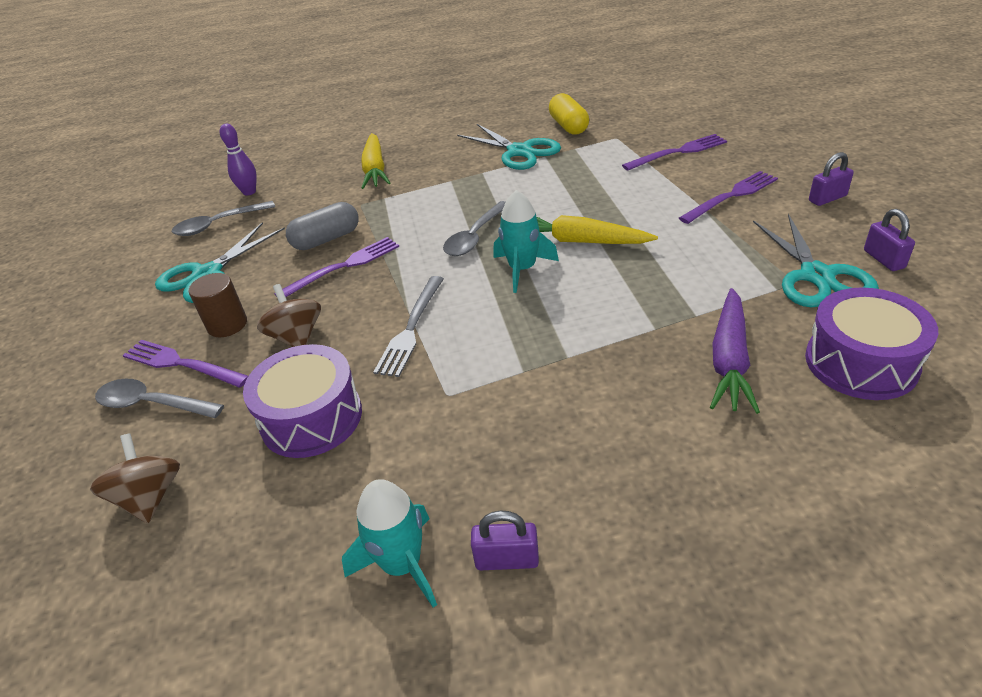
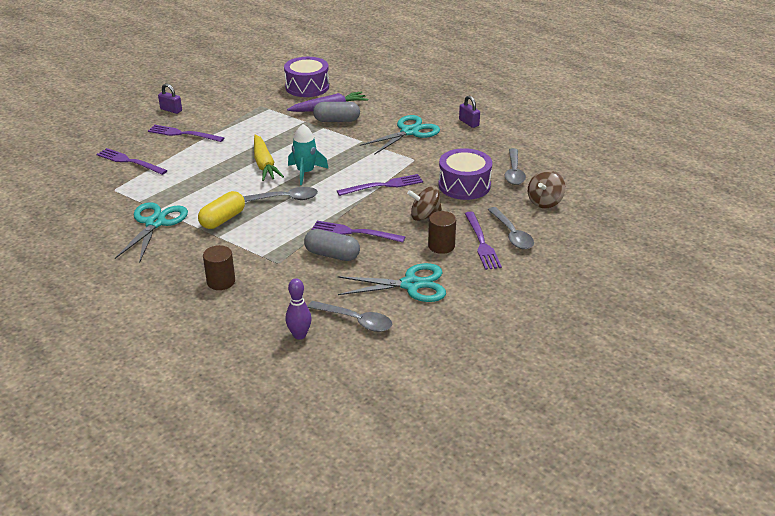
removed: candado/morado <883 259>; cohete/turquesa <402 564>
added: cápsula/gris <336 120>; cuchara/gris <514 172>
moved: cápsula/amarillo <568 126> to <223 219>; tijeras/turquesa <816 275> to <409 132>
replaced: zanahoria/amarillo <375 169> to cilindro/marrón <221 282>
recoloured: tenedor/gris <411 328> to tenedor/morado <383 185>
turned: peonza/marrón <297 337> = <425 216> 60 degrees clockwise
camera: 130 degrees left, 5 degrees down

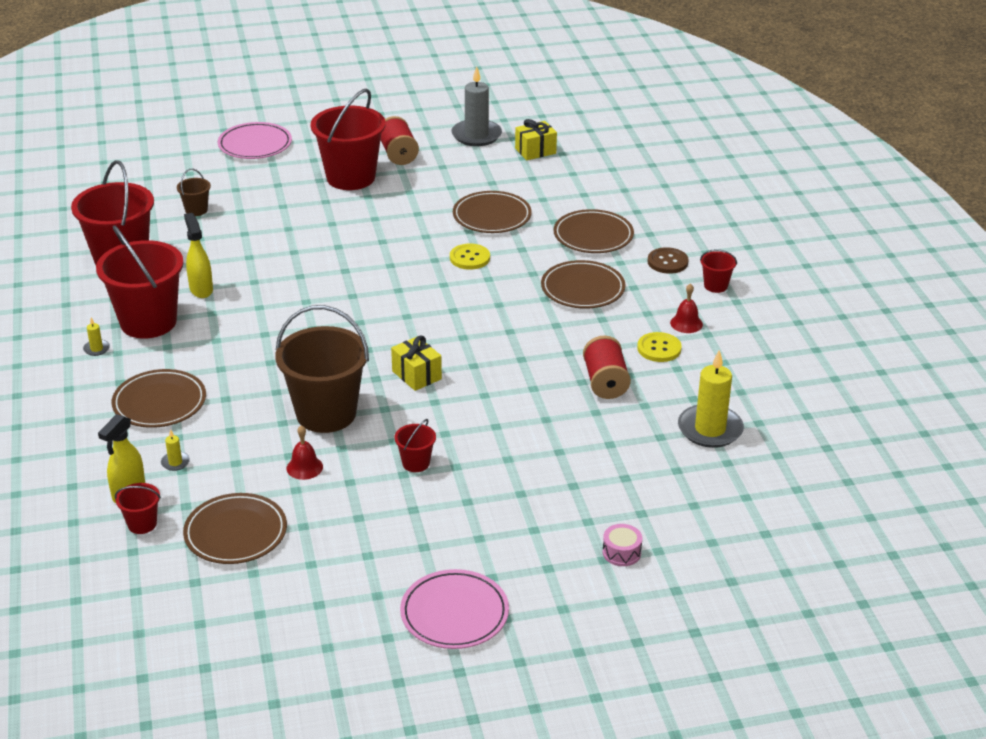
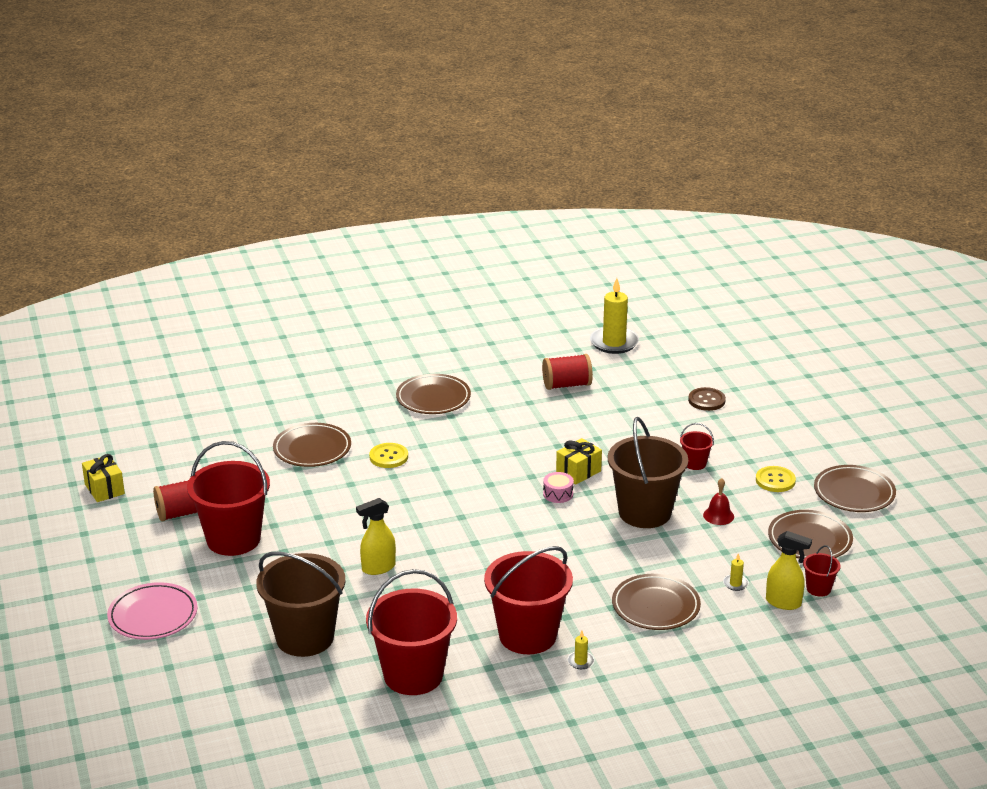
removed: vela/gris <476 135>; balde/rojo <715 286>; campana/rojo <686 323>; plato/rosa <454 613>
moved: regalo/amarillo <535 151> to <104 489>; plato/marrón <593 236> to <854 493>; pulverizador/amarillo <201 289> to <378 568>; botón/marrón <667 262> to <706 400>; botón/amarillo <659 348> to <775 480>; tambor/rosa <621 552> to <558 494>
resized: balde/marrón <196 210> = <305 638> x2.28
camera: 95 degrees left, 5 degrees down

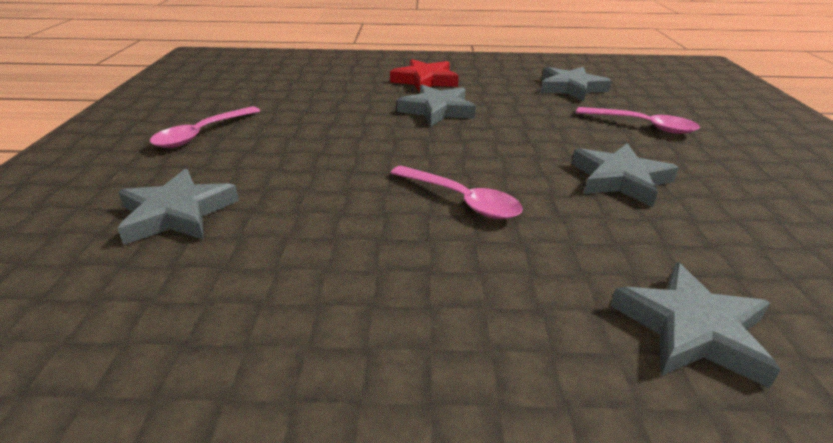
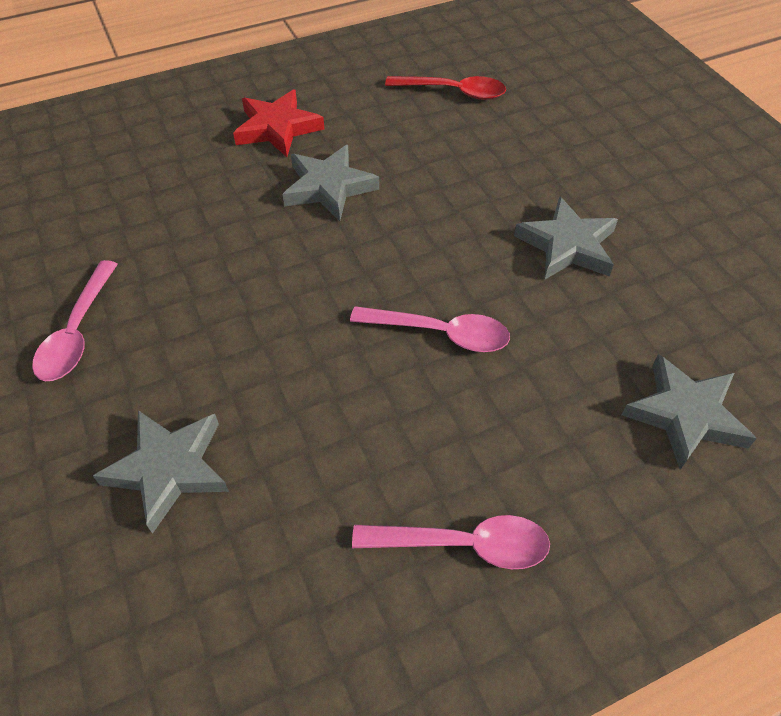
moved: cuchara/rosa <642 126> to <463 544>
replaced: estrella/gris <571 88> to cuchara/rojo <453 92>
camera: 25 degrees left, 20 degrees up

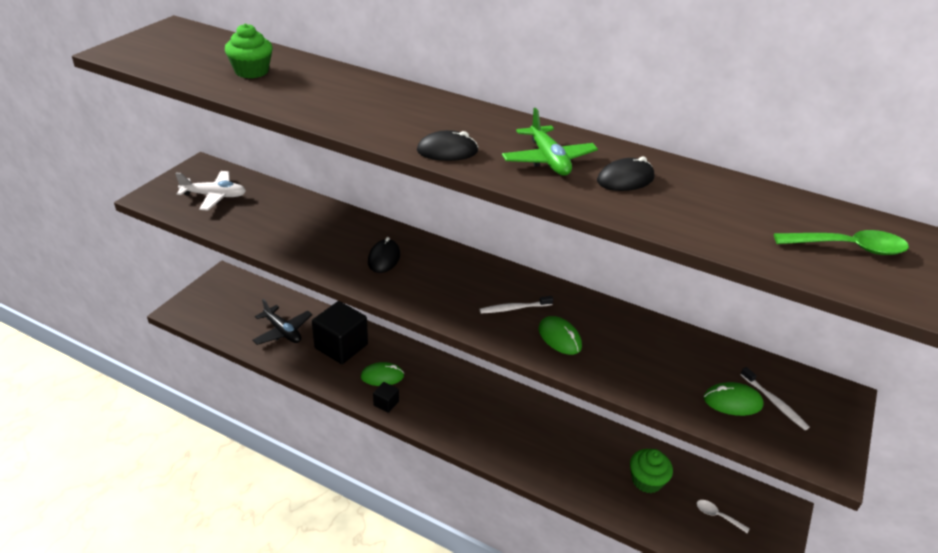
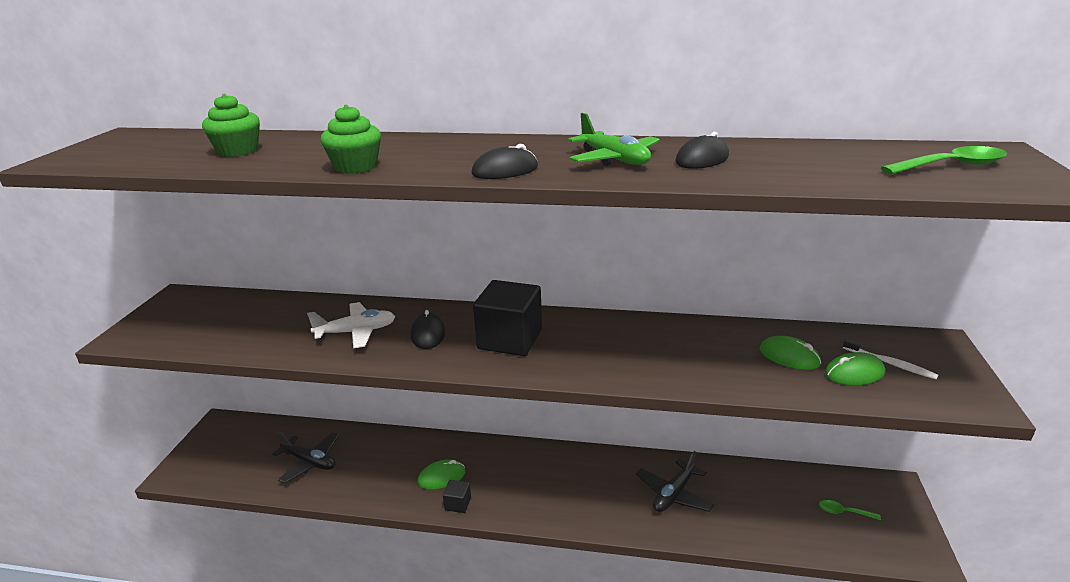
removed: cepillo de dientes/blanco <514 308>
added: avión/negro <674 494>
moved: avión/blanco <214 196> to <356 332>; cubo/negro <341 346> to <510 339>; ratón/verde <559 338> to <789 357>; magdalena/verde <646 480> to <356 167>
recoloured: cuchara/blanco <717 516> to cuchara/verde <843 512>
camera: 15 degrees left, 10 degrees down

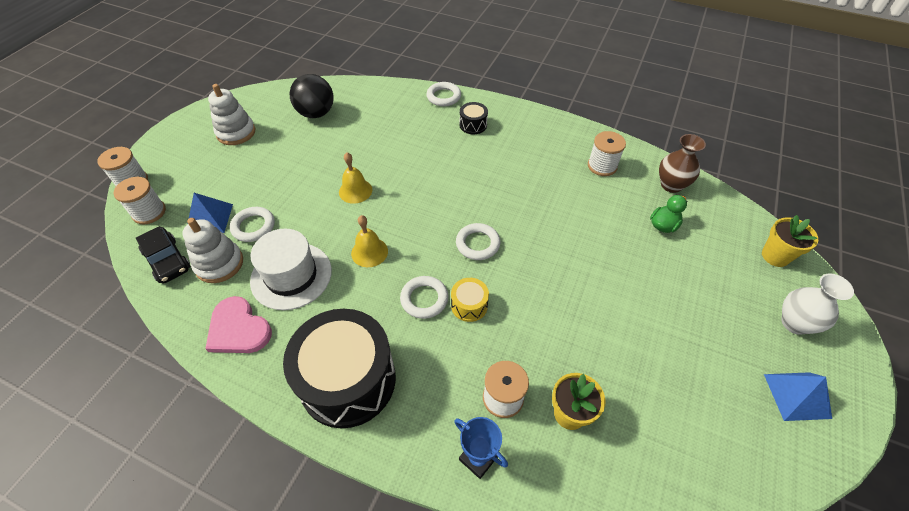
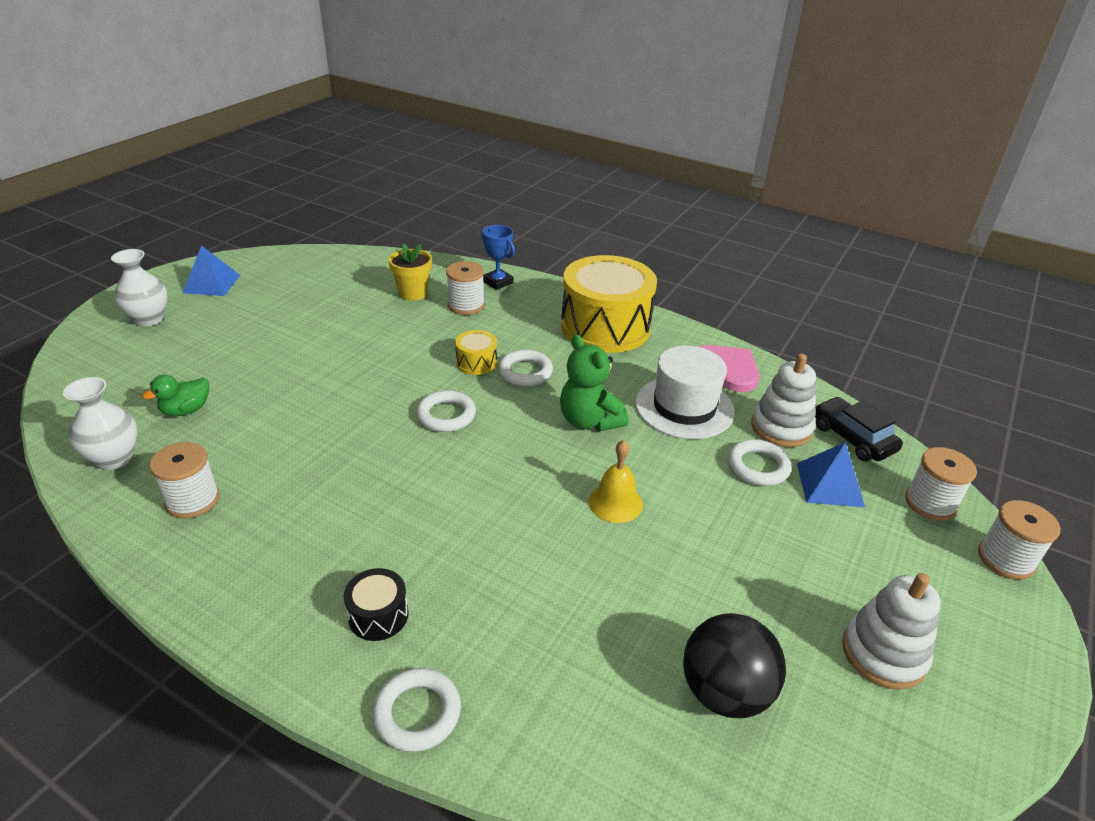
removed: maceta/amarillo <775 256>
replaced: campana/amarillo <369 252> to osito/verde <589 421>
recoloured: florero/marrón <671 185> to florero/blanco <114 458>; tambor/negro <348 380> to tambor/amarillo <605 327>
camera: 175 degrees left, 15 degrees down

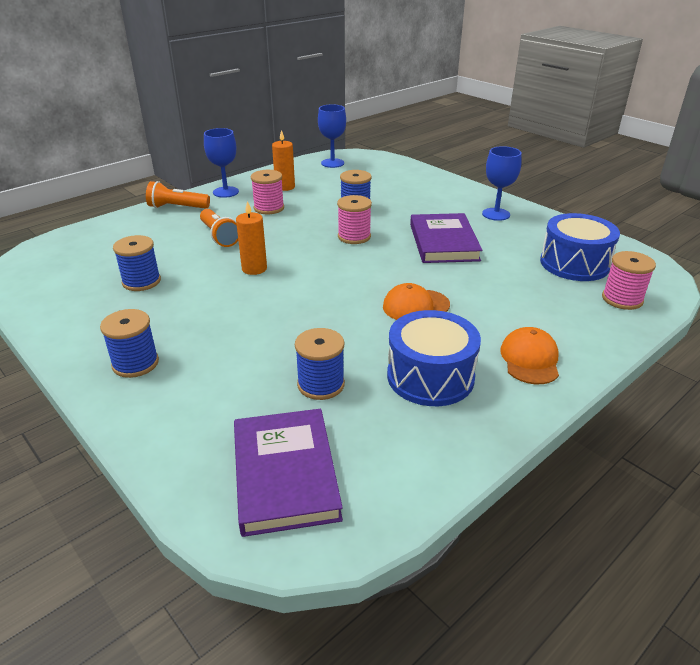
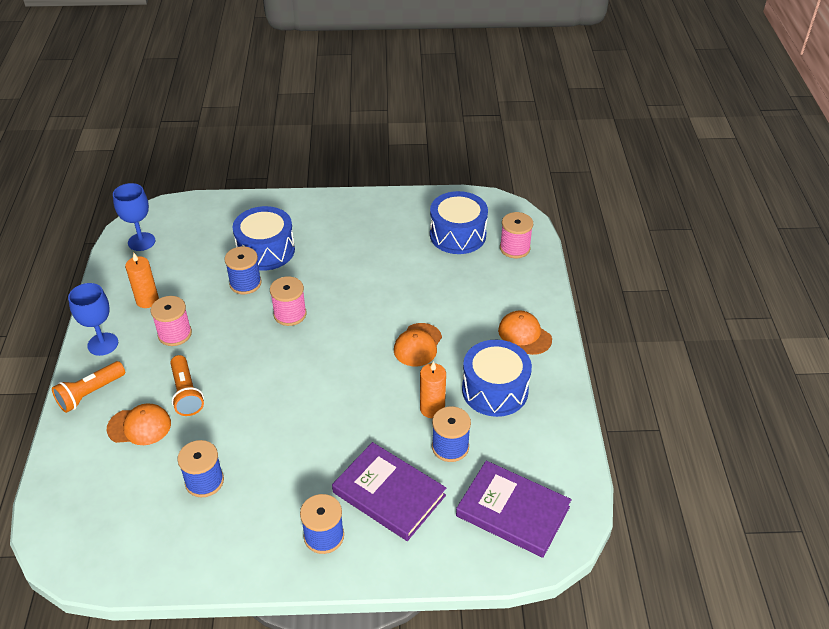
removed: copa/azul <496 214>
added: tambor/azul <266 250>; gorra/naranja <139 426>
moved: vela/naranja <254 269> to <432 409>; libro/morado <443 242> to <389 494>
turned: lámpara de mano/naranja <219 236> = <186 393> 60 degrees clockwise
camera: 50 degrees left, 10 degrees up

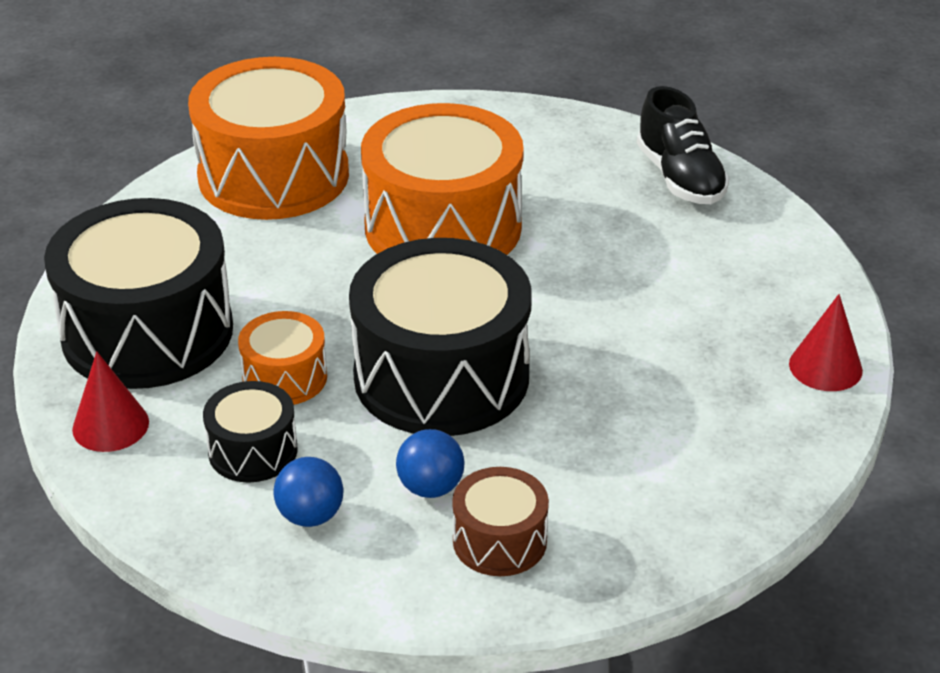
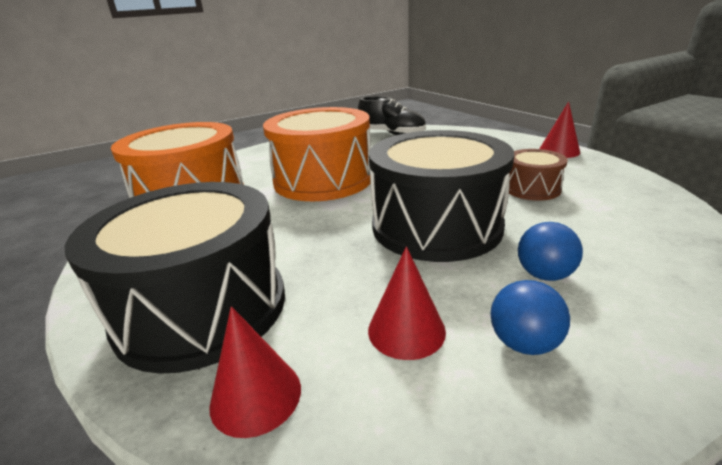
removed: tambor/naranja <285 377>
moved: tambor/marrón <499 541> to <531 189>
replaced: tambor/negro <253 451> to cono/rojo <406 330>
camera: 40 degrees left, 10 degrees down

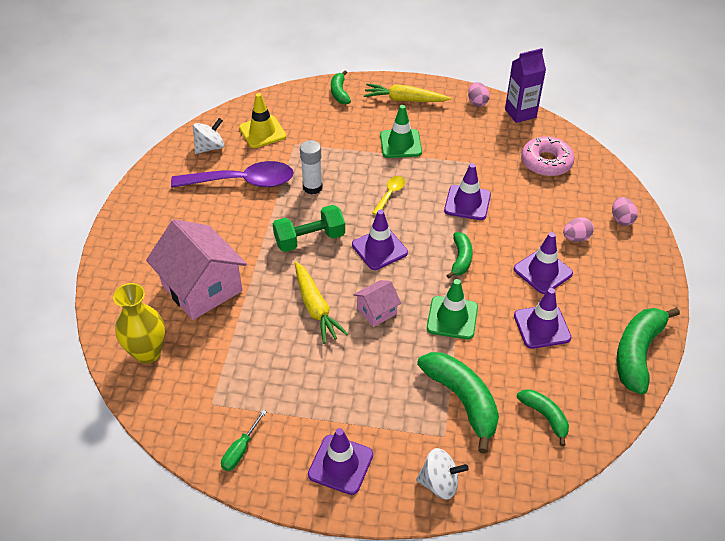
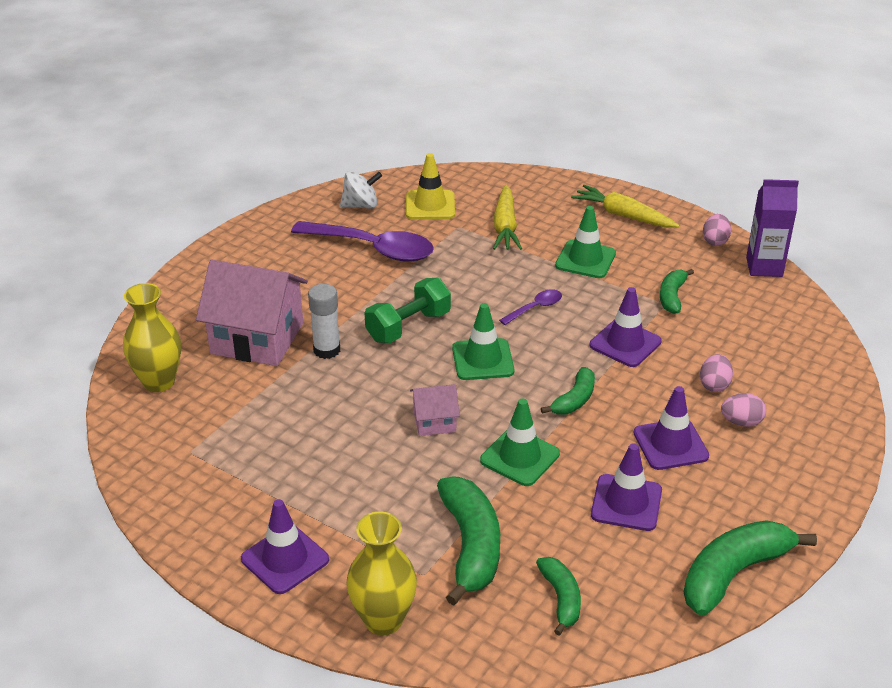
removed: rosquilla/rosa <546 162>; destornillador/verde <240 450>
moved: plátano/verde <339 93> to <672 297>; barra de pegamento/blanco <312 187> to <327 350>; huevo/rosa <621 219> to <714 385>; zanahoria/amarillo <315 308> to <505 226>
replaced: peonza/blanco <439 483> to florero/amarillo <383 620>
recoloured: cuchara/amarillo <390 194> to cuchara/morado <535 308>; cono de tráfico/morado <379 249> to cono de tráfico/verde <483 360>
turned: mancuerna/verde <309 239> = <408 326> 45 degrees counterclockwise; casa/rosa <202 288> = <257 338> 60 degrees counterclockwise
camera: 25 degrees right, 10 degrees down

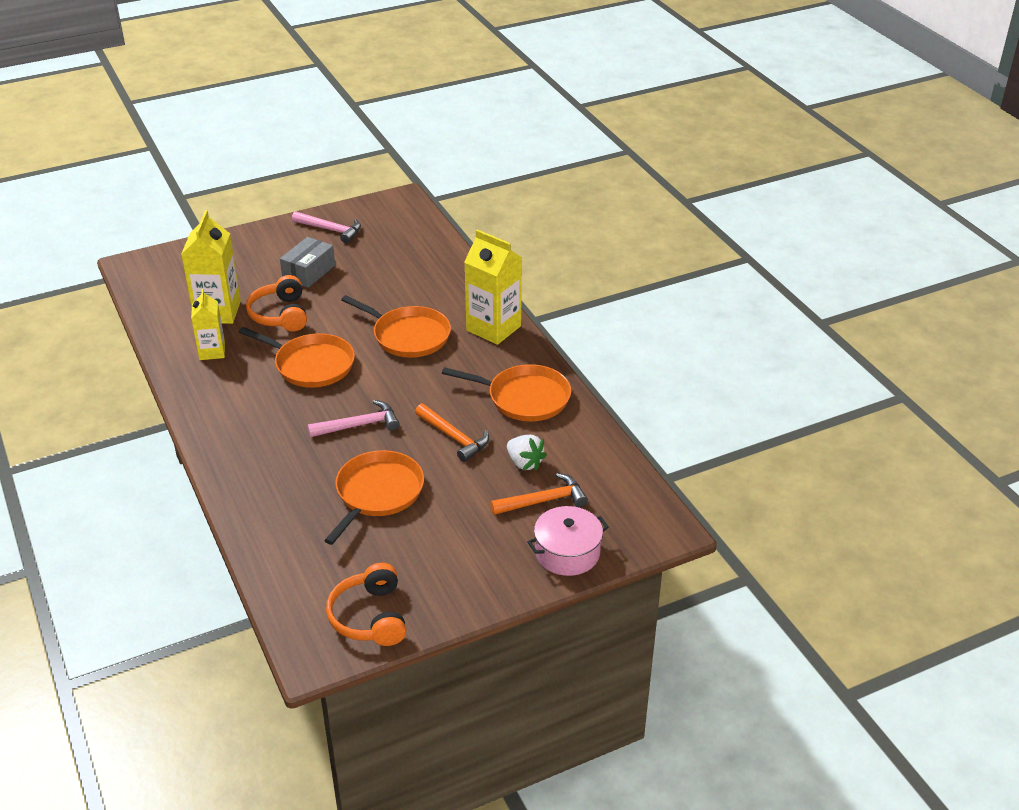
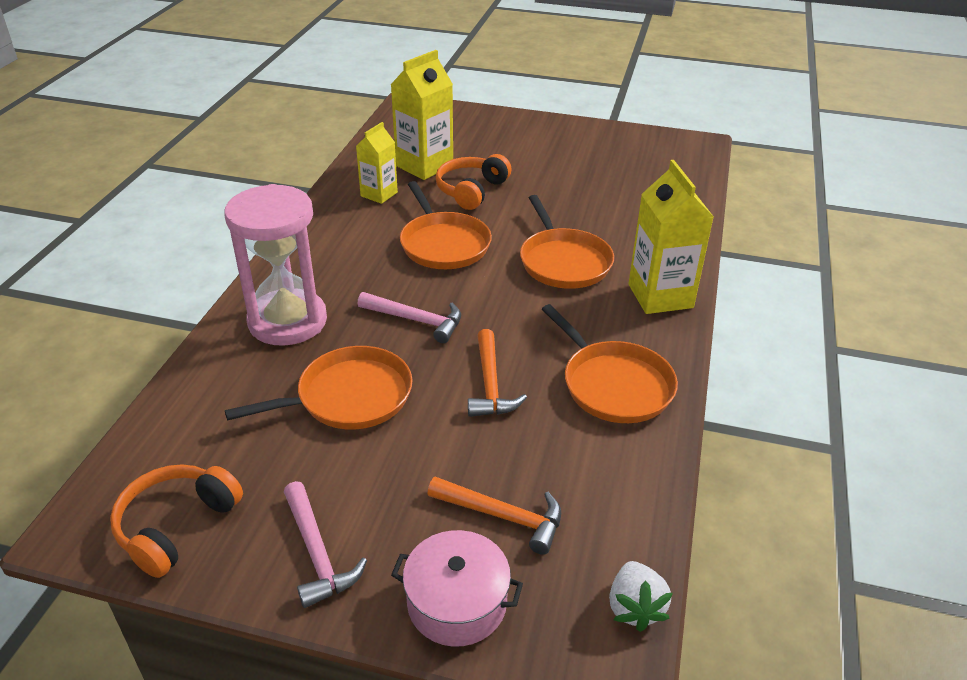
removed: caja/gris <309 272>
added: reloj de arena/rosa <287 321>
moved: martillo/rosa <330 230> to <317 553>; fresa/blanco <524 463> to <635 608>
camera: 40 degrees right, 0 degrees up

